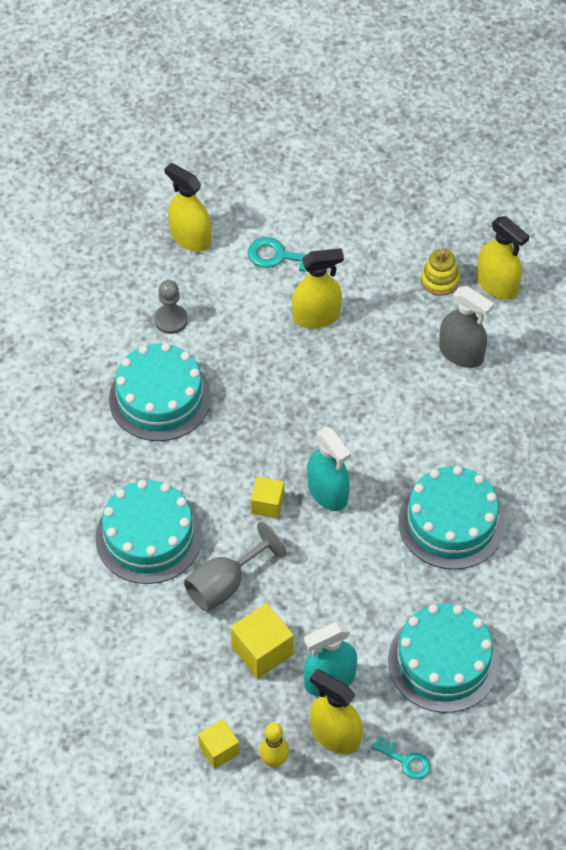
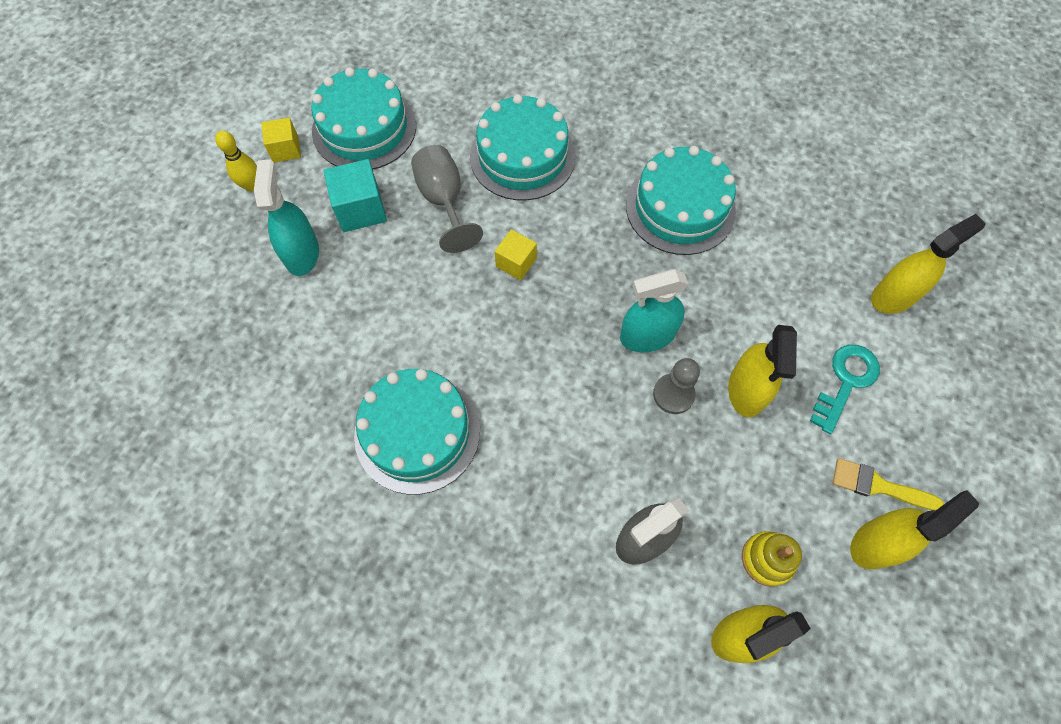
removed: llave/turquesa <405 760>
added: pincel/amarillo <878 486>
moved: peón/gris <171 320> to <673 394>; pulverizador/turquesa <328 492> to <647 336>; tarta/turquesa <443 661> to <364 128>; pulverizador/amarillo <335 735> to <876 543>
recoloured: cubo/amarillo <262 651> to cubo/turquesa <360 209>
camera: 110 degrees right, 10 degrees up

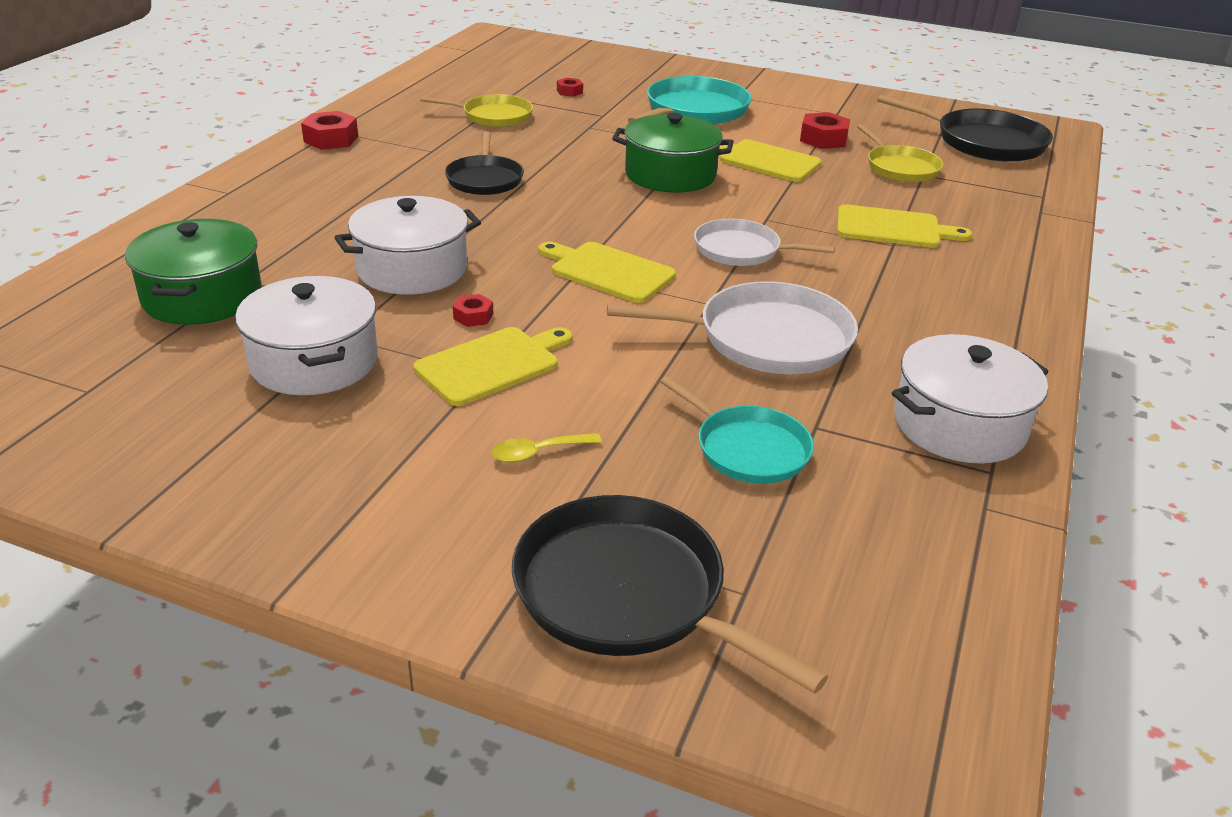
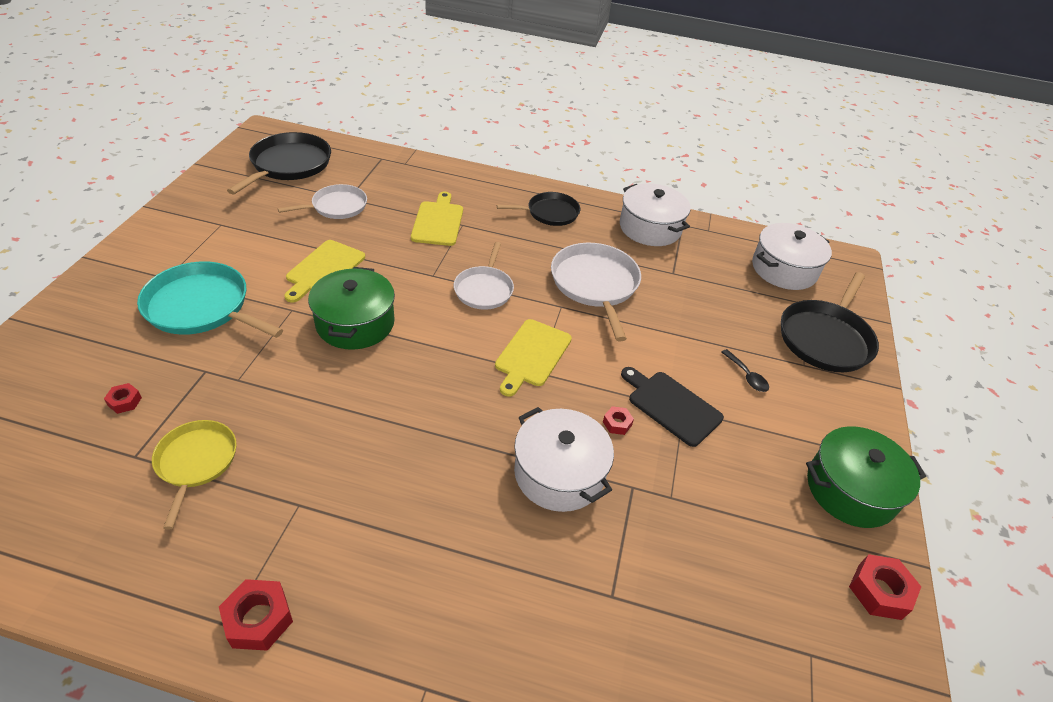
removed: sartén/turquesa <748 449>
moved: tuerca/rojo <823 139> to <879 591>; sartén/negro <485 179> to <550 213>; olla/verde <202 296> to <850 490>; olla/blanco <314 361> to <784 269>
recoloured: sartén/amarillo <900 167> to sartén/blanco <336 206>; tabla de cortar/amarillo <492 364> to tabla de cortar/negro <671 406>; cuchara/amarillo <538 452> to cuchara/negro <746 376>
camera: 100 degrees left, 10 degrees up

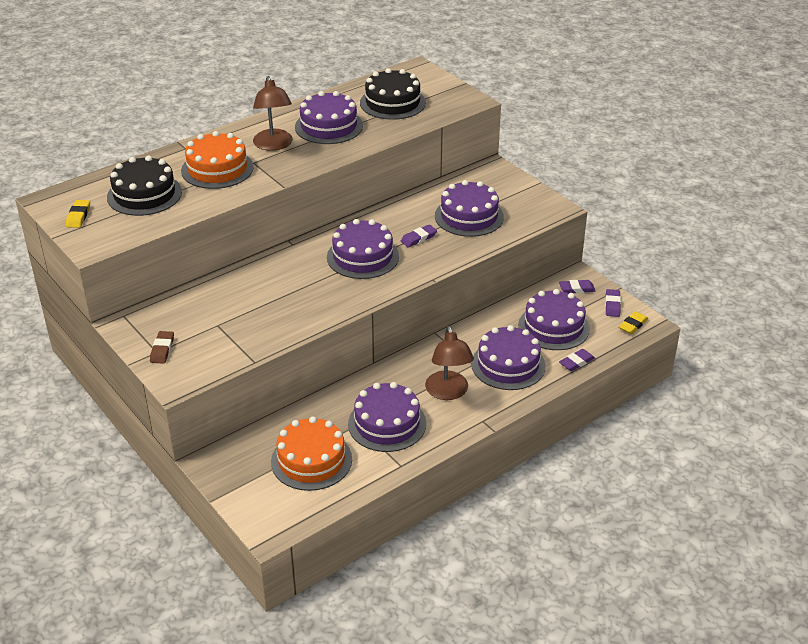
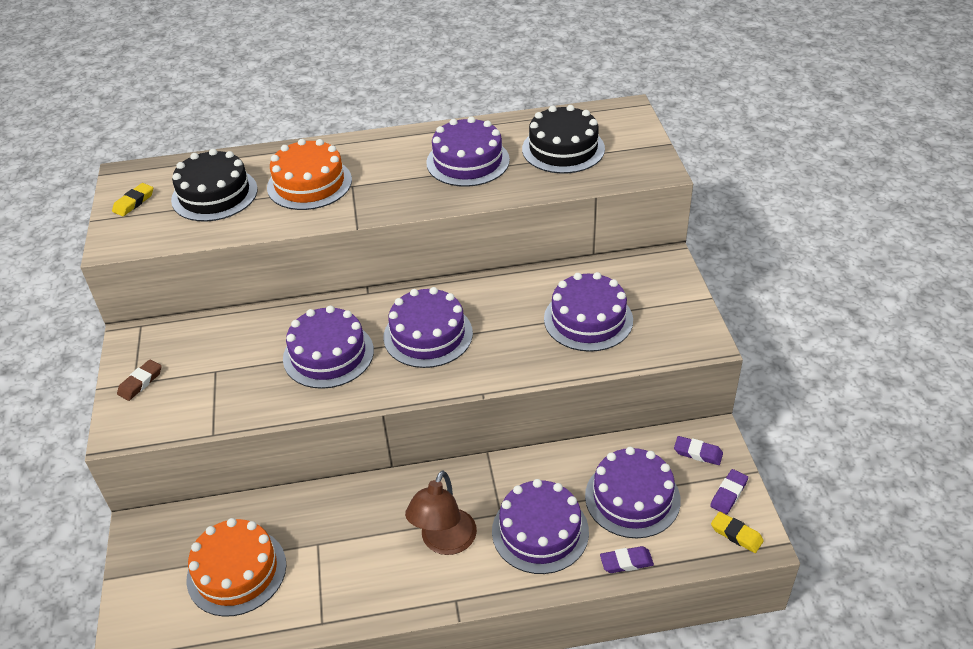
removed: lámpara/marrón <274 145>; goma de borrar/morado <418 238>
moved: tarta/morado <387 423> to <328 354>
turned: goma de borrar/amarillo <633 325> = <736 534> 60 degrees clockwise
camera: 30 degrees right, 5 degrees up

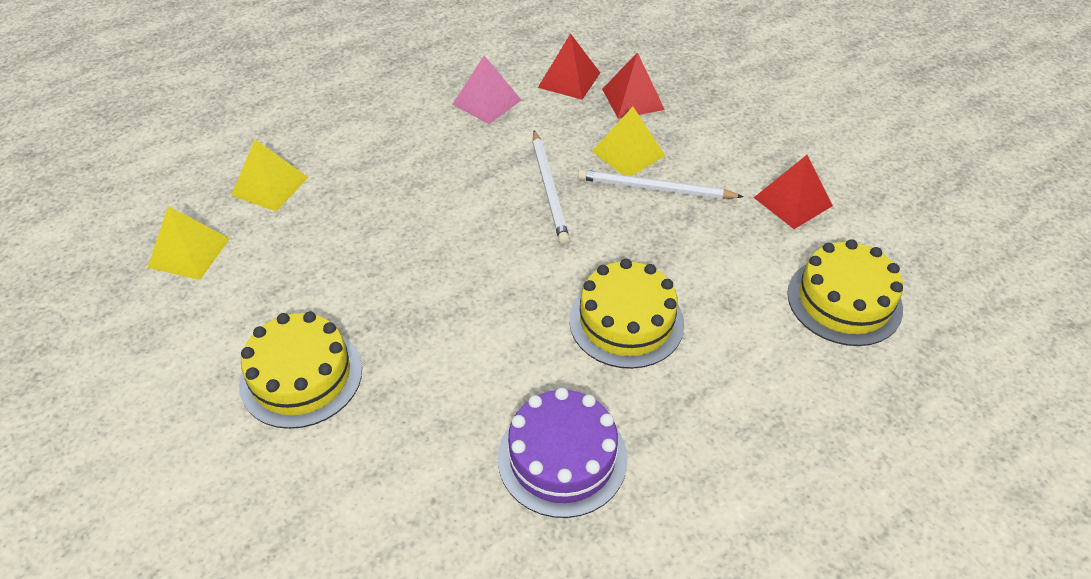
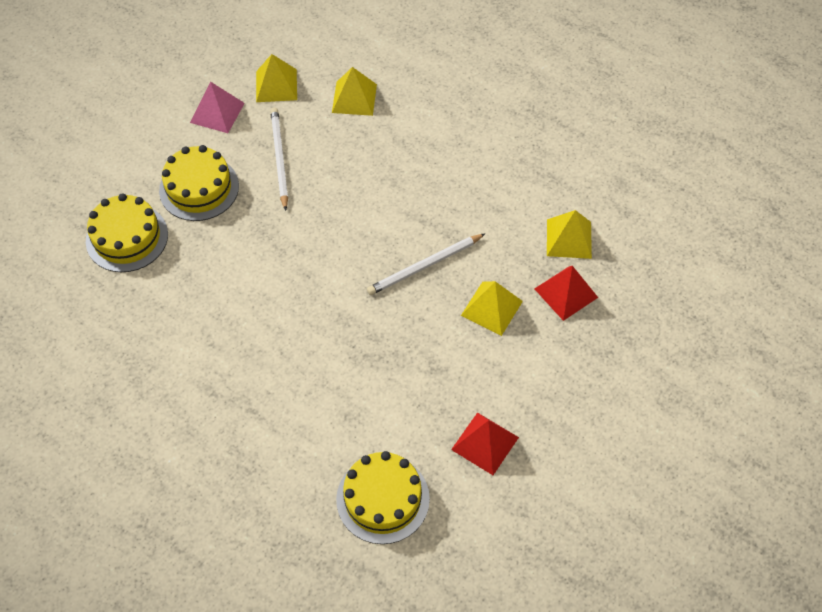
removed: tarta/morado <562 457>
moved: pirámide/rosa <487 102> to <217 112>; lápiz/blanco <655 188> to <279 158>; tarta/amarillo <626 321> to <127 237>
recoloured: pirámide/rojo <569 80> to pirámide/amarillo <569 238>
camera: 70 degrees right, 10 degrees up

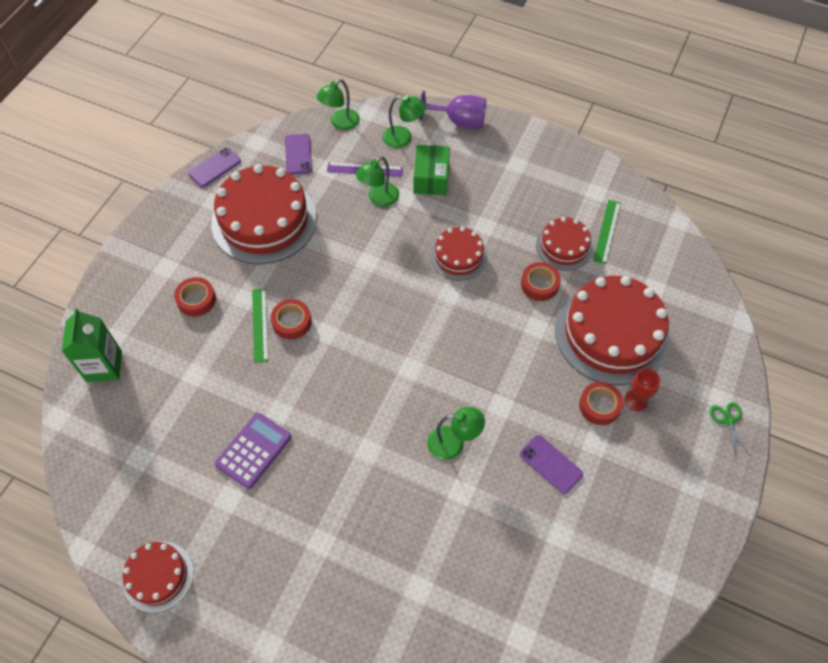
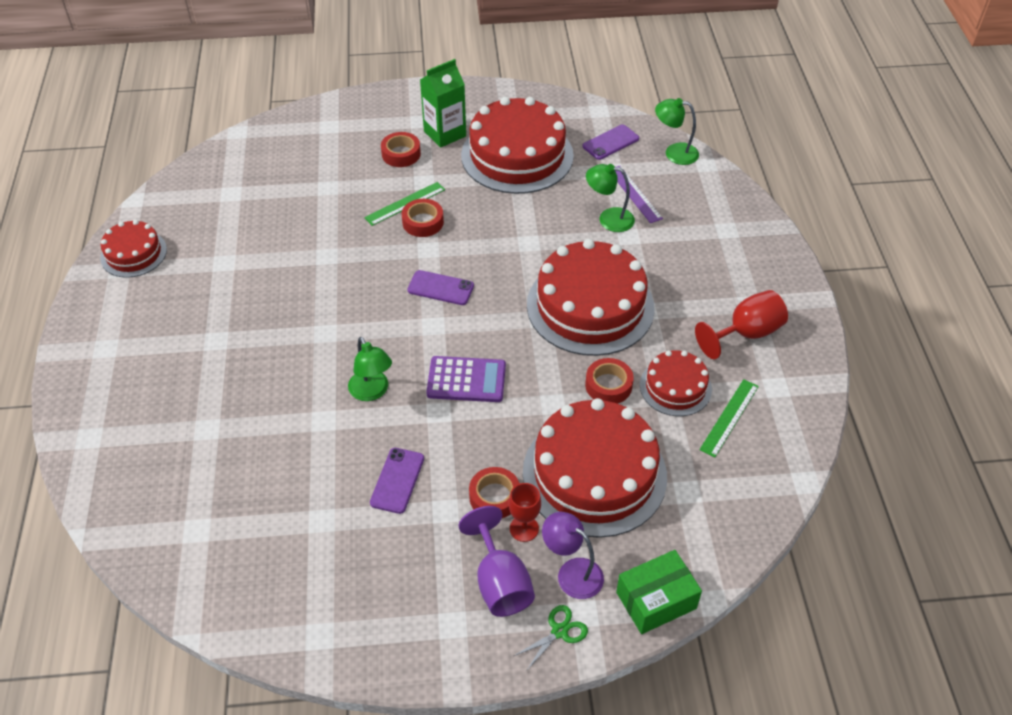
removed: lámpara/verde <403 138>
added: copa/rojo <746 333>; lámpara/morado <572 572>
moved: copa/morado <459 121> to <500 582>; caja/verde <431 178> to <656 600>; móvil/morado <214 167> to <440 288>; cartón de leche/verde <104 366> to <445 134>; calculadora/morado <253 450> to <466 380>
turned: regla/verde <607 231> = <729 417> 45 degrees counterclockwise
resized: tarta/rojo <458 256> = <590 306> x1.89
camera: 60 degrees right, 10 degrees down

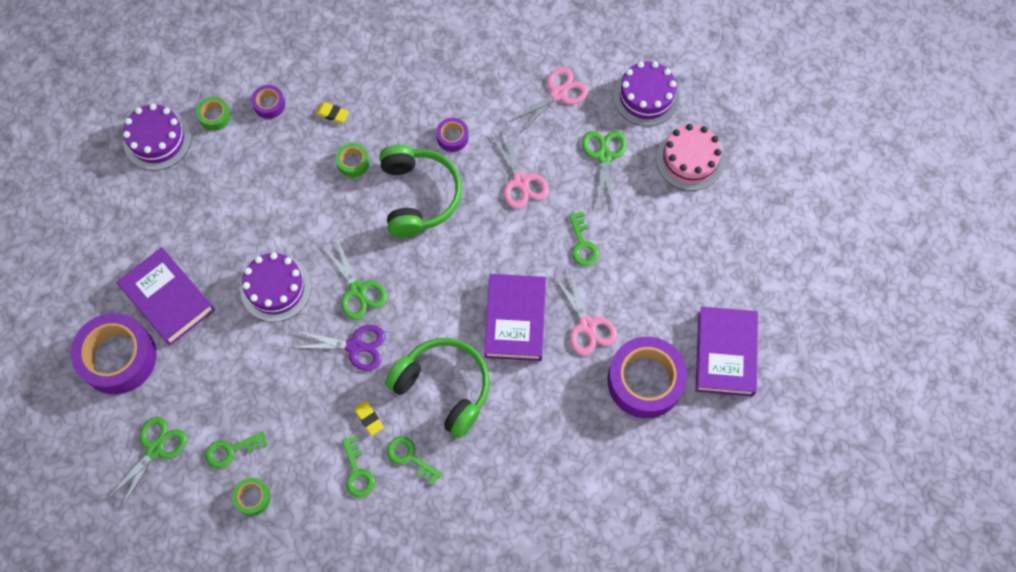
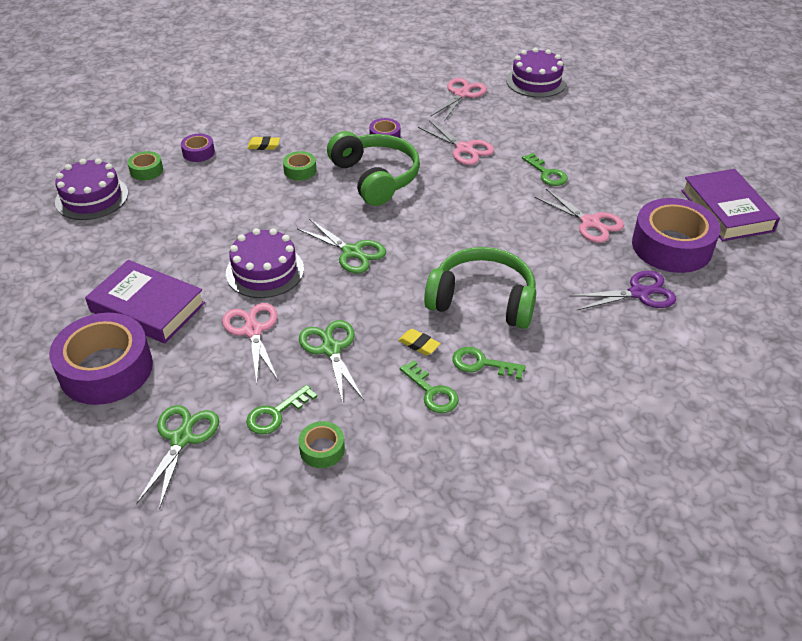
removed: tarta/rosa <690 159>; libro/morado <515 319>
added: tijeras/rosa <253 331>
moved: tijeras/verde <604 156> to <331 349>; tijeras/morado <355 346> to <639 293>
camera: 20 degrees left, 25 degrees down

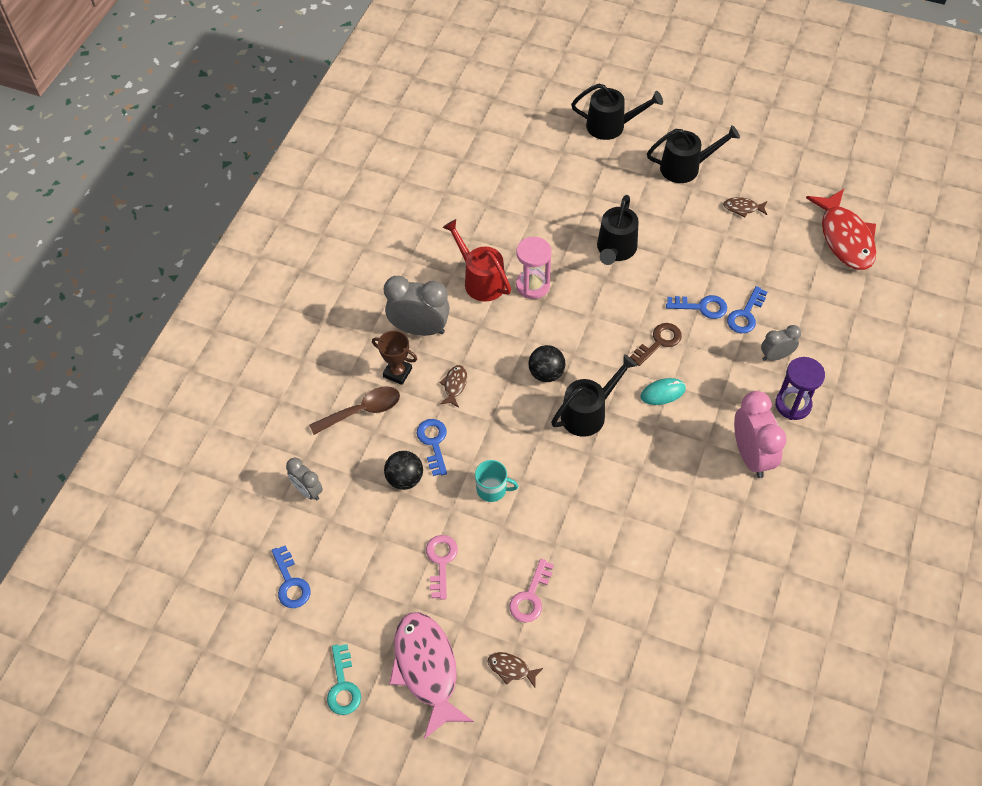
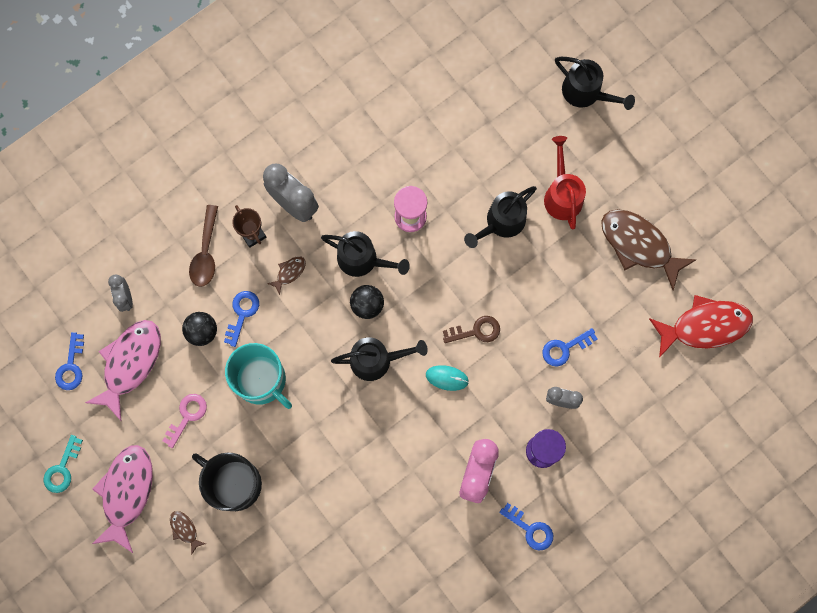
added: pez/rosa <130 364>
moved: regadera/negro <686 167> to <363 260>; regadera/rojo <480 280> to <562 194>; llave/azul <701 307> to <530 529>
replaced: llave/rosa <530 596> to taza/negro <234 483>
turned: pez/rojo <845 238> = <704 326> 120 degrees counterclockwise; cuchara/marrón <362 411> = <205 253> 90 degrees clockwise
resized: pez/marrón <743 208> = <639 245> x2.29; taza/turquesa <492 489> = <261 380> x1.95
camera: 30 degrees right, 20 degrees up

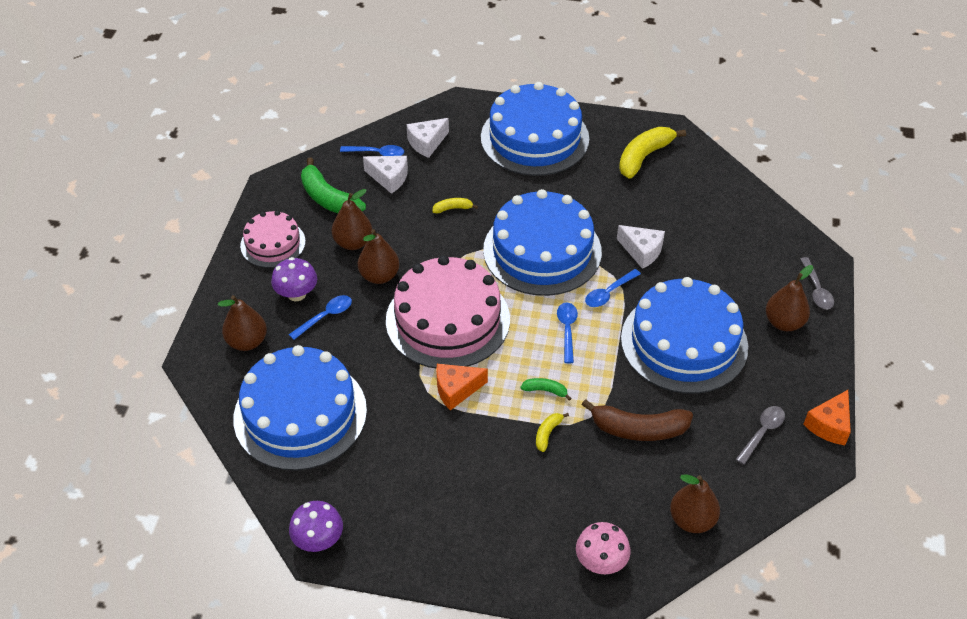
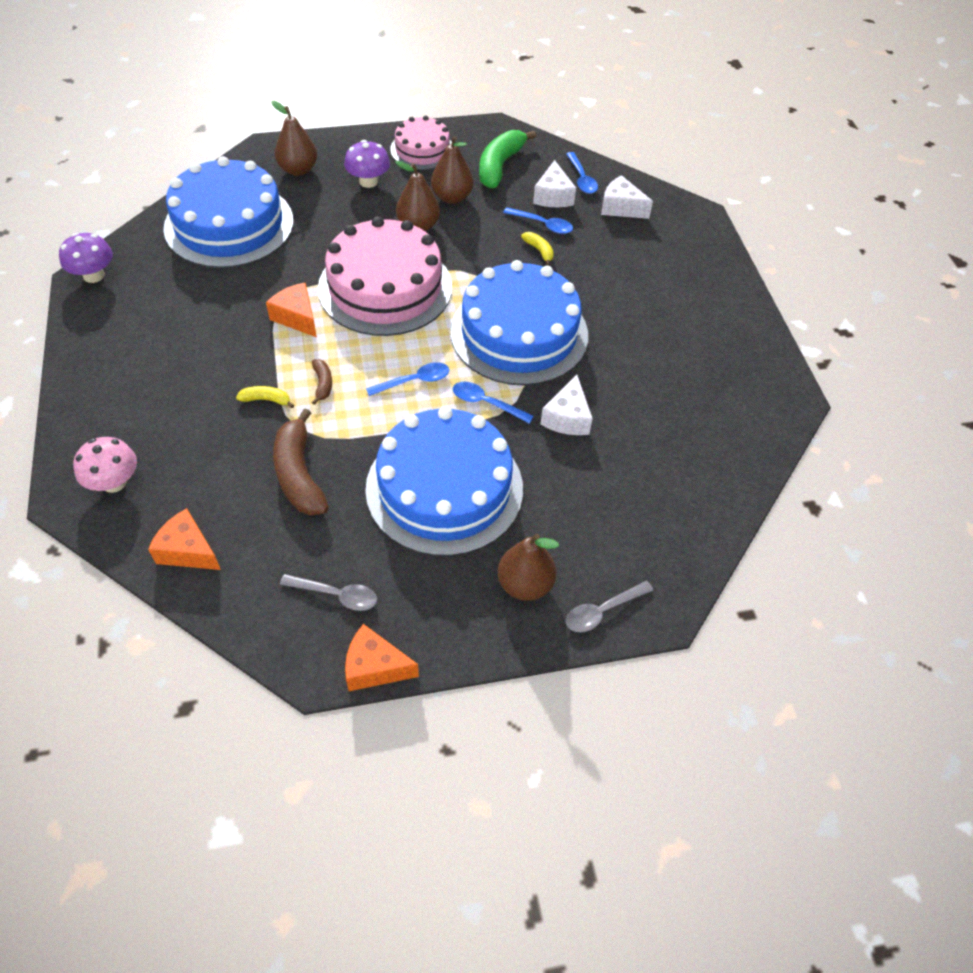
removed: tarta/azul <534 138>; plátano/amarillo <644 157>
moved: cuchara/azul <325 317> to <542 224>
replaced: pera/marrón <692 520> to queso/naranja <188 551>
recoloured: plátano/verde <545 390> to plátano/marrón <322 384>
camera: 65 degrees right, 5 degrees up

